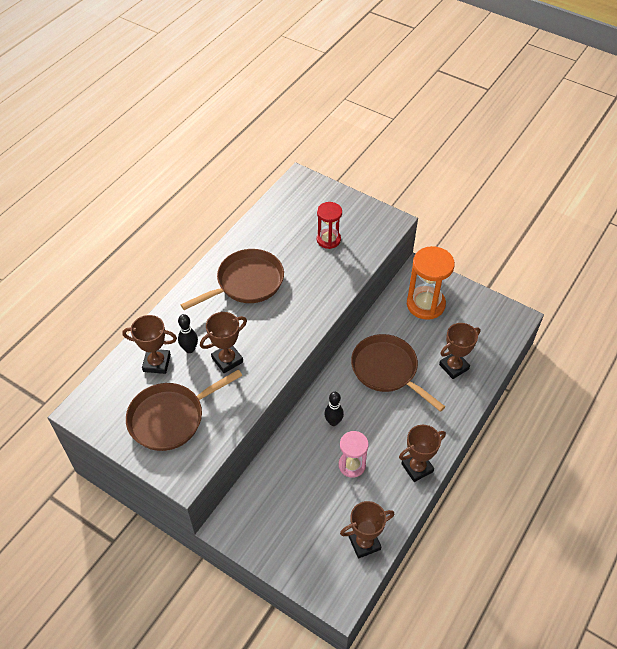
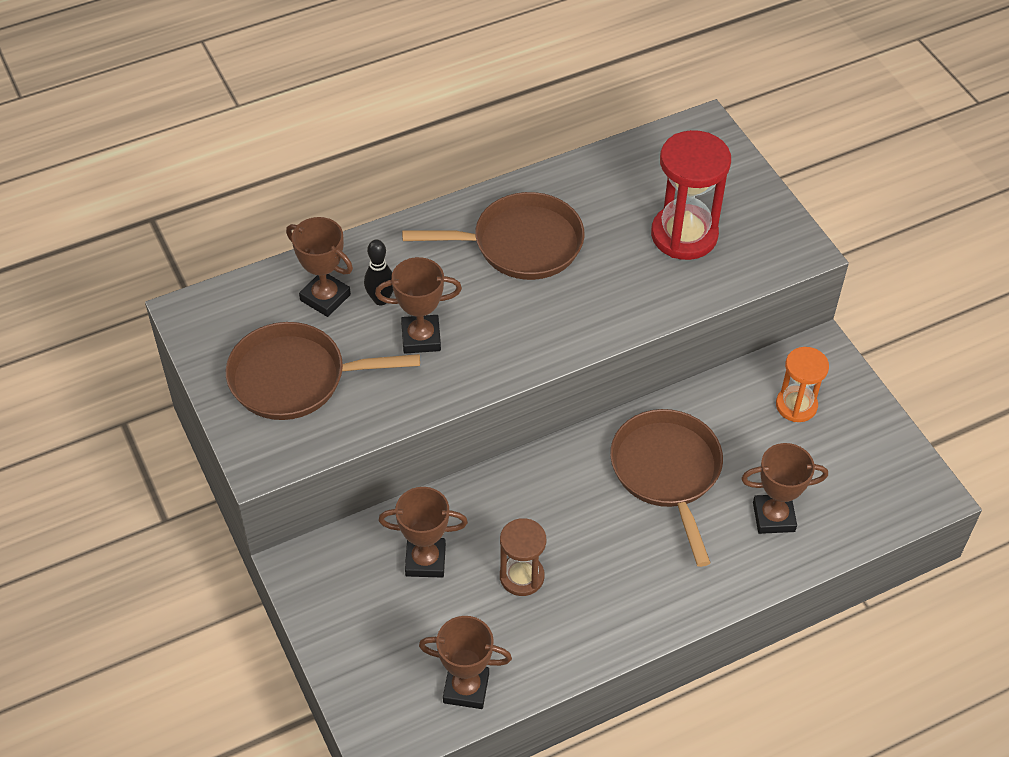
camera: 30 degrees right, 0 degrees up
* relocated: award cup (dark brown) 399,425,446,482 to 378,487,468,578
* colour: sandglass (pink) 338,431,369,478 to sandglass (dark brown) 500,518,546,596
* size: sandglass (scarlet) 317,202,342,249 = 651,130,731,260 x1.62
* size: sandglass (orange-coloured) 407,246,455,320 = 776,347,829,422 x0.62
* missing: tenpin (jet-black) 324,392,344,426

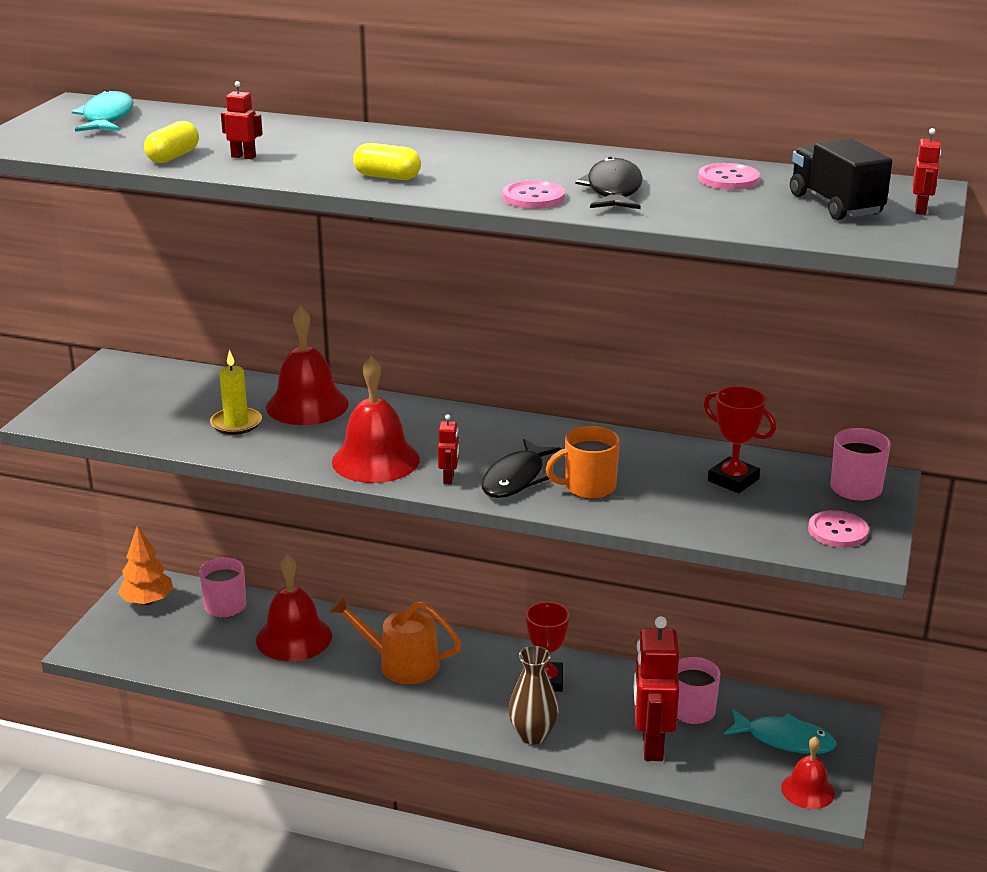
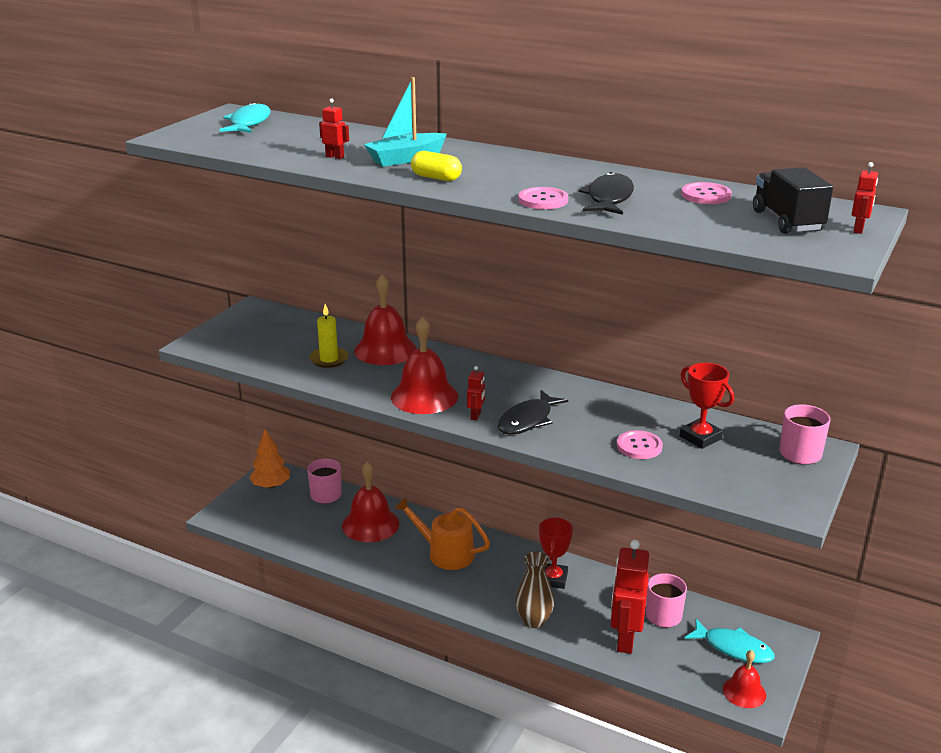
camera: 10 degrees right, 0 degrees up
* appeared: toy boat (turquoise) 364,77,447,167
* relocated: sewing button (pink) 808,510,869,548 to 617,430,663,459
* missing: pill (yellow) 144,121,199,163
* missing: tea mug (orange-coloured) 546,426,620,499

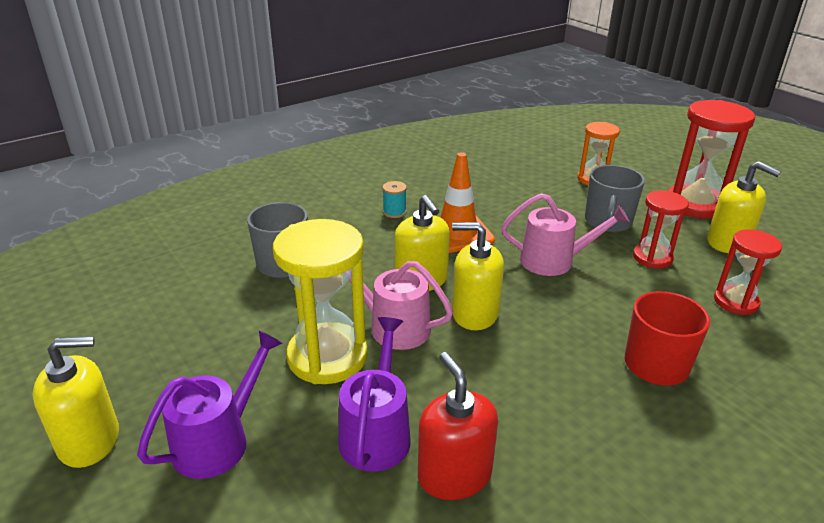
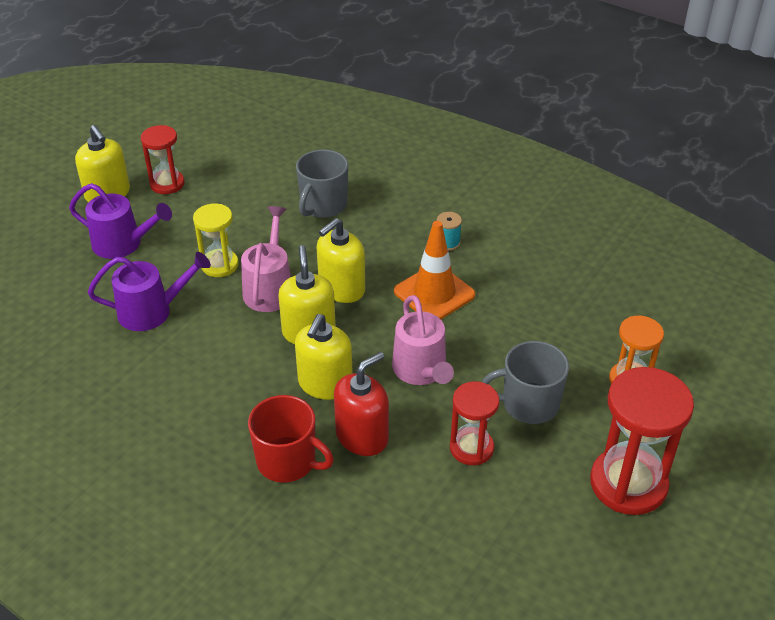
camera: 70 degrees right, 10 degrees up
* relocated: sandglass (scarlet) 714,229,782,315 to 141,125,184,194
* size: sandglass (yellow) 273,219,368,384 = 193,203,239,277 x0.59
* relocated: soap dispenser (yellow) 707,161,781,253 to 295,314,353,400
* relocated: soap dispenser (scarlet) 418,352,498,500 to 334,352,389,456

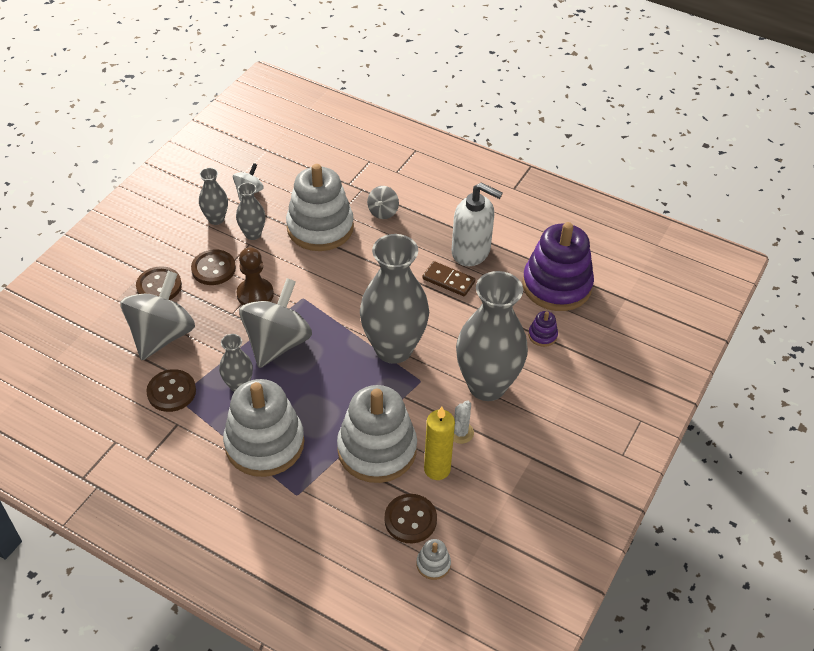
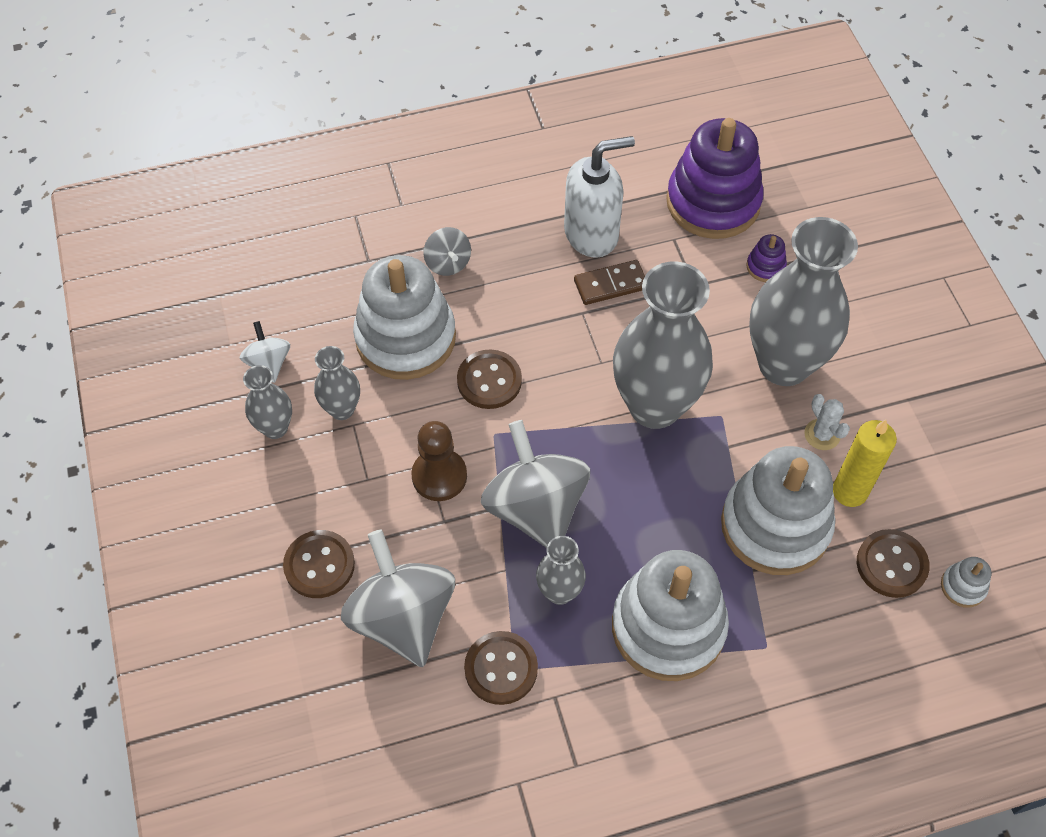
camera: 45 degrees left, 10 degrees up
* relocated: sewing button (dark brown) 191,249,236,285 to 457,349,522,409

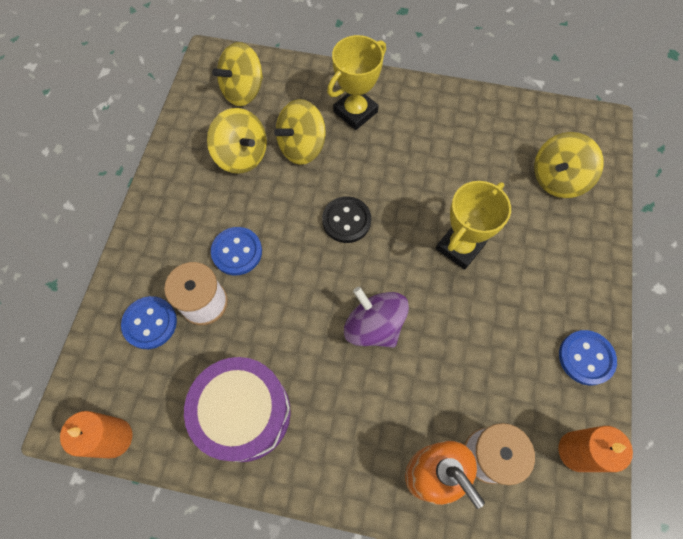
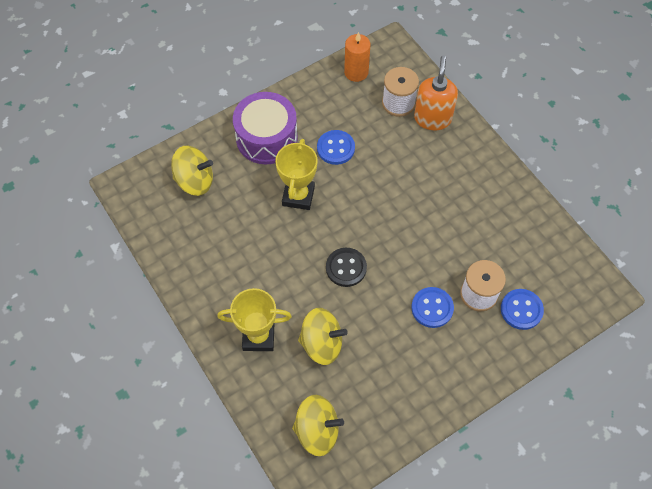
camera: 135 degrees left, 5 degrees down
* relocated: snare drum (royal purple) 184,357,291,462 to 233,92,298,164
* spun: award cup (yellow) 436,181,511,270 = 275,139,318,210 75 degrees counterclockwise
* relocated: sewing button (cobalt) 559,330,617,386 to 317,130,355,165
* missing: candle (orange-coloured) 60,411,132,459
* missing: whirligig (yellow) 207,108,267,174
* missing: whirligig (royal purple) 344,287,409,348

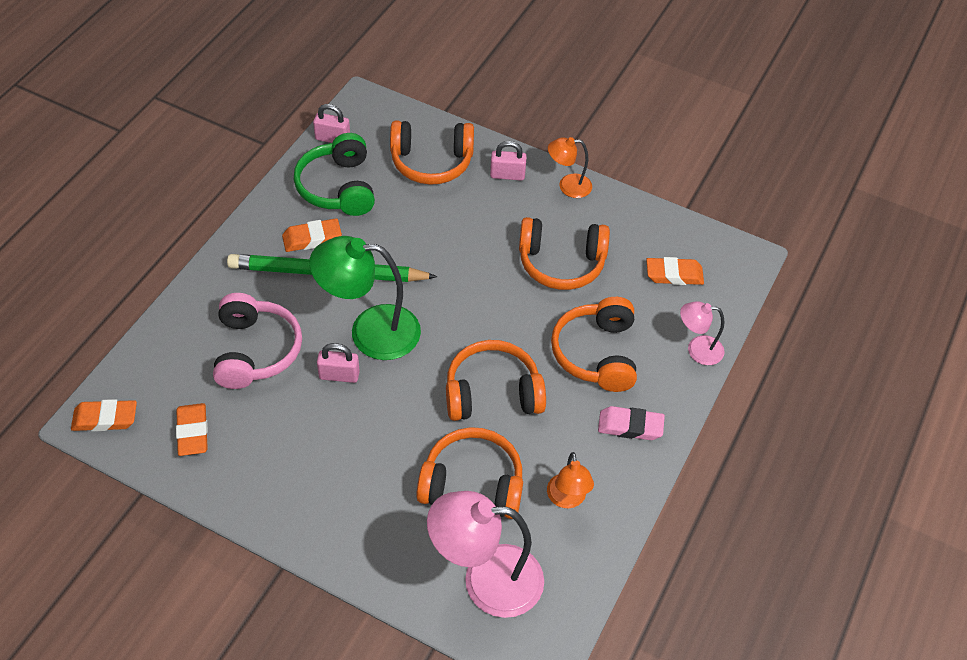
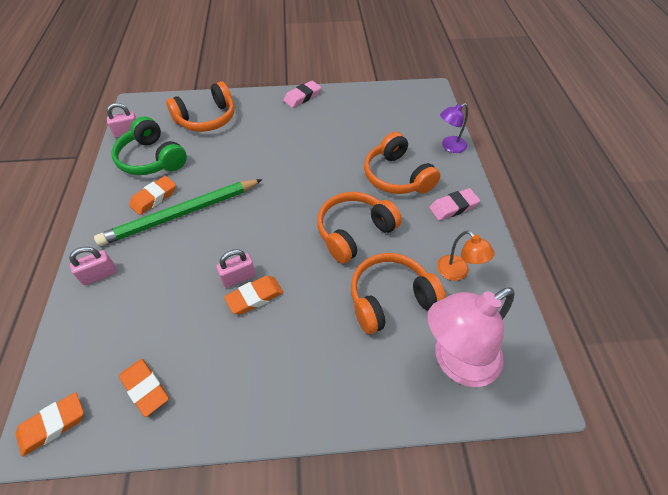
camera: 30 degrees left, 0 degrees up
* relocated: lock (pink) 490,141,527,181 to 69,247,116,285
* relocated: eraser (orange-coloured) 646,257,704,285 to 224,276,283,314
* exchanged: desk lamp (orange-coloured) 548,137,592,198 to eraser (pink) 283,81,321,108
* colour: desk lamp (pink) 680,301,725,365 to desk lamp (royal purple) 440,103,468,153
* missing: over-ear headphones (pink) 213,293,302,389
* missing: desk lamp (green) 309,236,421,360
* missing: over-ear headphones (orange-coloured) 519,217,610,290

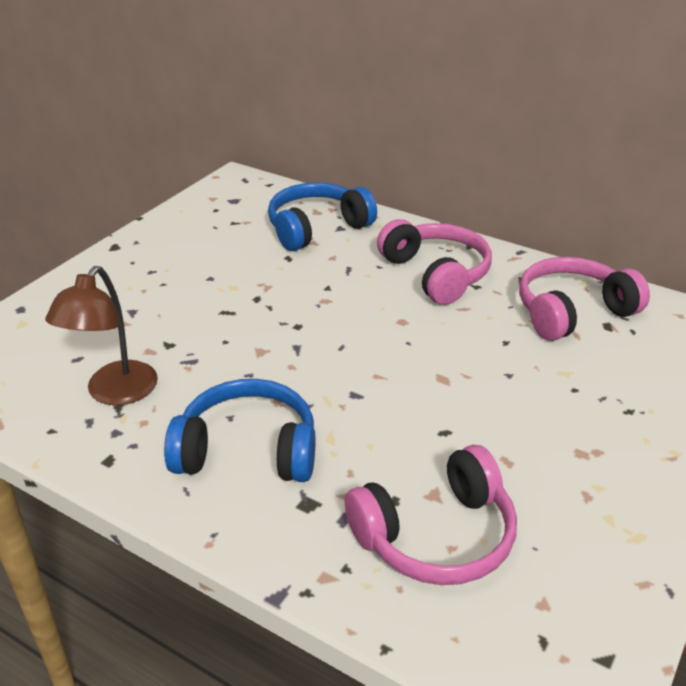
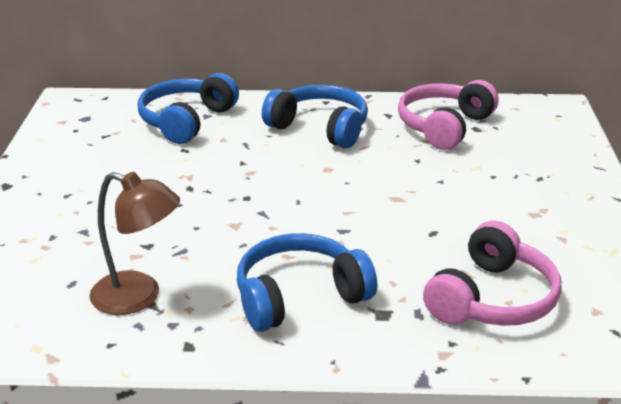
camera: 30 degrees left, 5 degrees down
* spun: desk lamp (dark brown) 45,266,158,405 = 89,172,180,315 60 degrees counterclockwise
* colour: over-ear headphones (pink) 377,219,492,305 to over-ear headphones (cobalt) 262,85,368,148

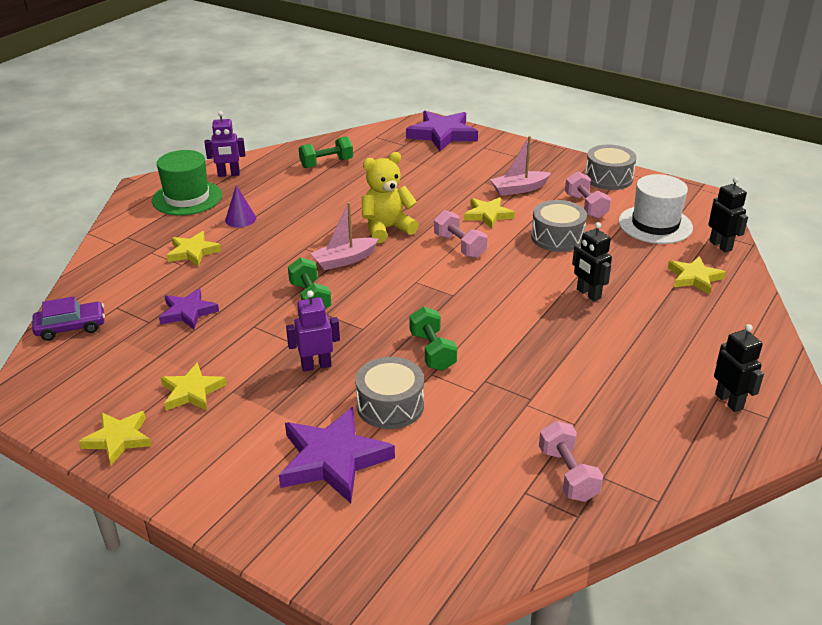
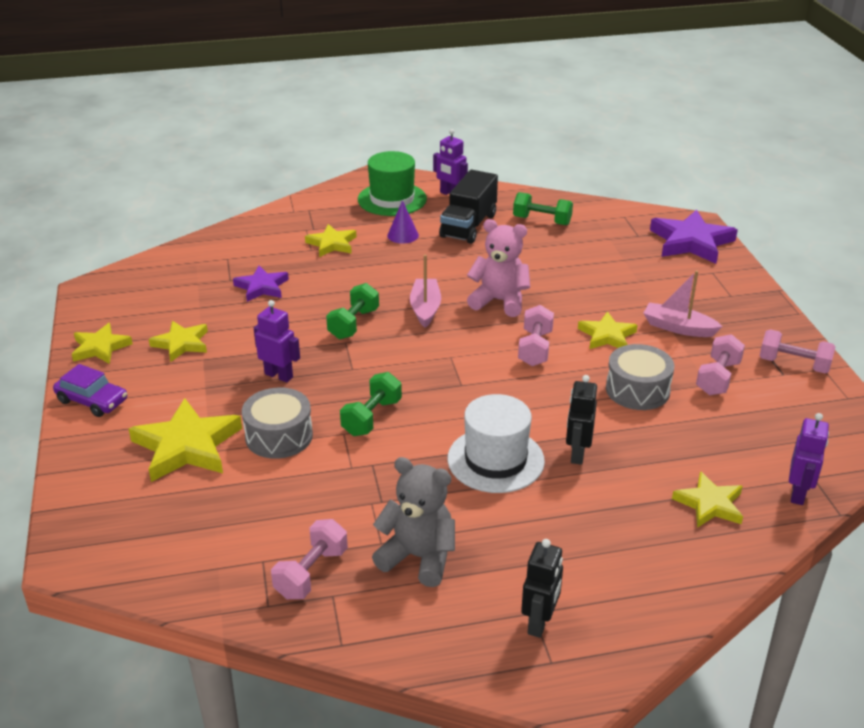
camera: 45 degrees right, 0 degrees up
* relocated: toy car (royal purple) 32,296,105,341 to 53,364,127,417
* colour: five-pointed star (royal purple) 279,407,395,503 to five-pointed star (yellow) 129,398,242,482
* appeared: stuffed bear (gray) 372,457,455,587
* spun: toy boat (pink) 310,202,379,270 = 410,255,441,328 75 degrees clockwise
* appeared: truck (jet-black) 439,170,498,244
* relocated: hat (white) 618,174,693,244 to 447,394,545,493
* colour: stuffed bear (yellow) 362,152,419,243 to stuffed bear (pink) 467,219,530,317
* exchanged: snare drum (gray) 585,145,637,190 to hand weight (pink) 760,329,836,374
* colour: toy robot (jet-black) 708,177,748,253 to toy robot (royal purple) 789,413,829,505

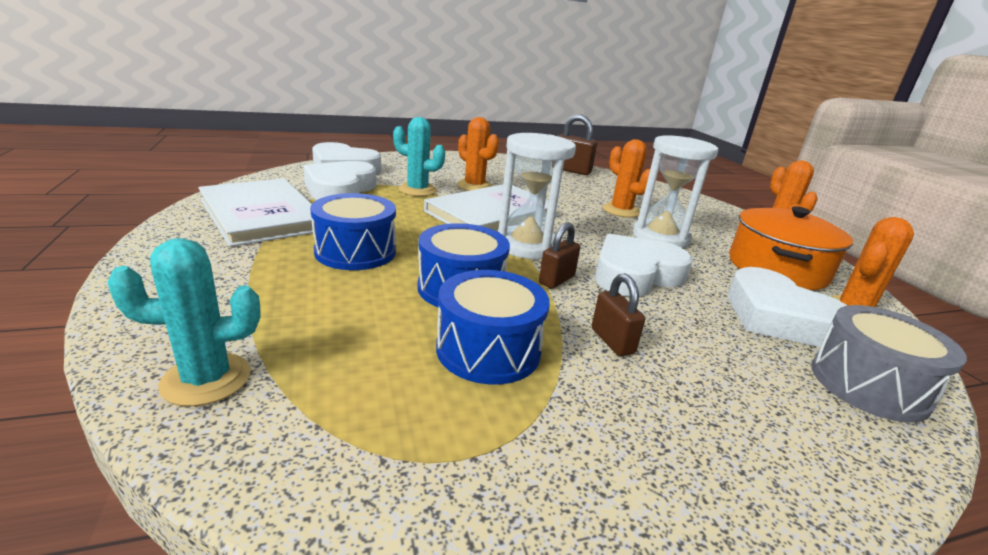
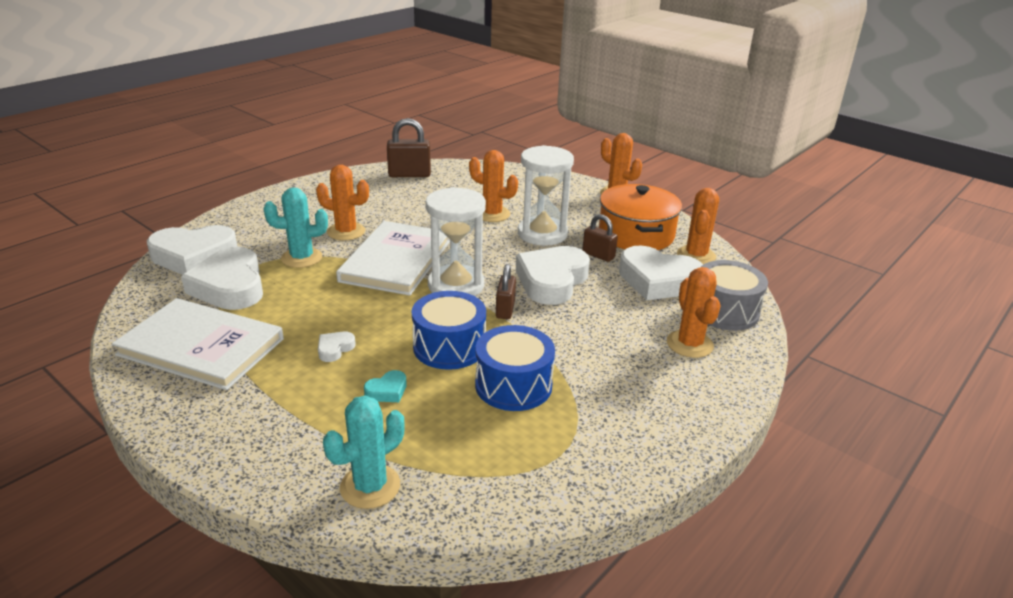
camera: 30 degrees left, 5 degrees up
* exchanged: snare drum (cobalt) 310,193,396,270 to heart shape (white) 318,332,356,362
* appeared: heart shape (turquoise) 364,370,407,402
* relocated: lock (dark brown) 592,274,645,356 to 582,214,618,262
* appeared: prickly plant (orange-coloured) 667,267,720,358

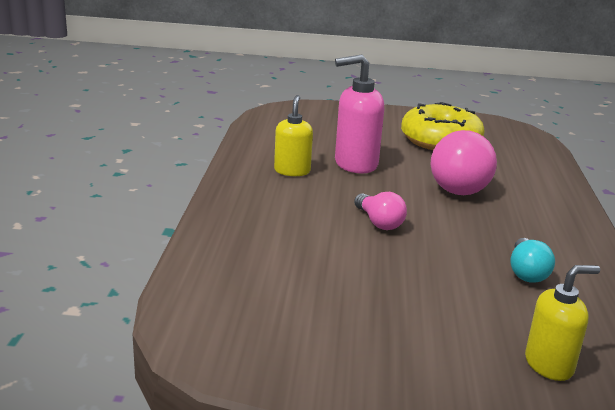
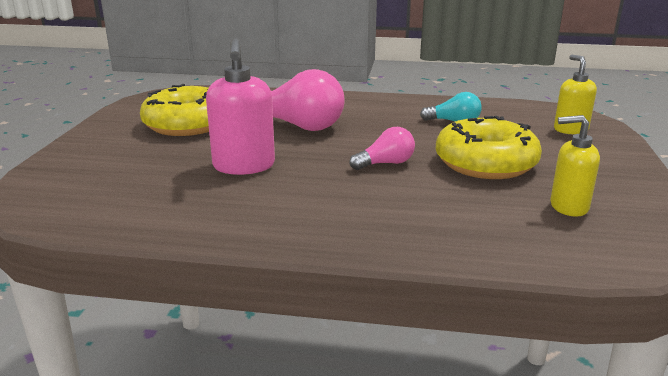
camera: 85 degrees left, 0 degrees up
* appeared: doughnut (yellow) 436,116,542,179
* relocated: soap dispenser (yellow) 274,95,313,176 to 550,115,600,216

